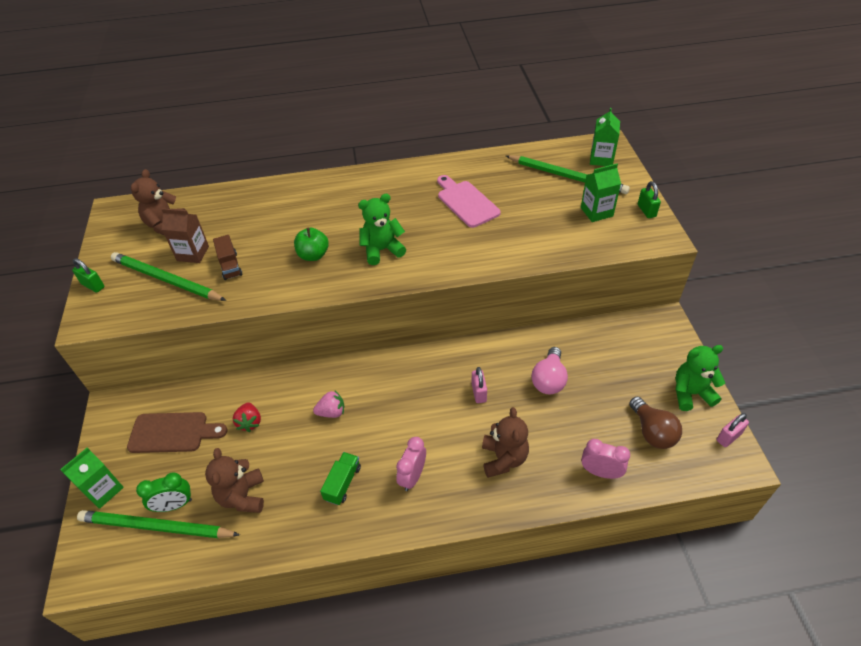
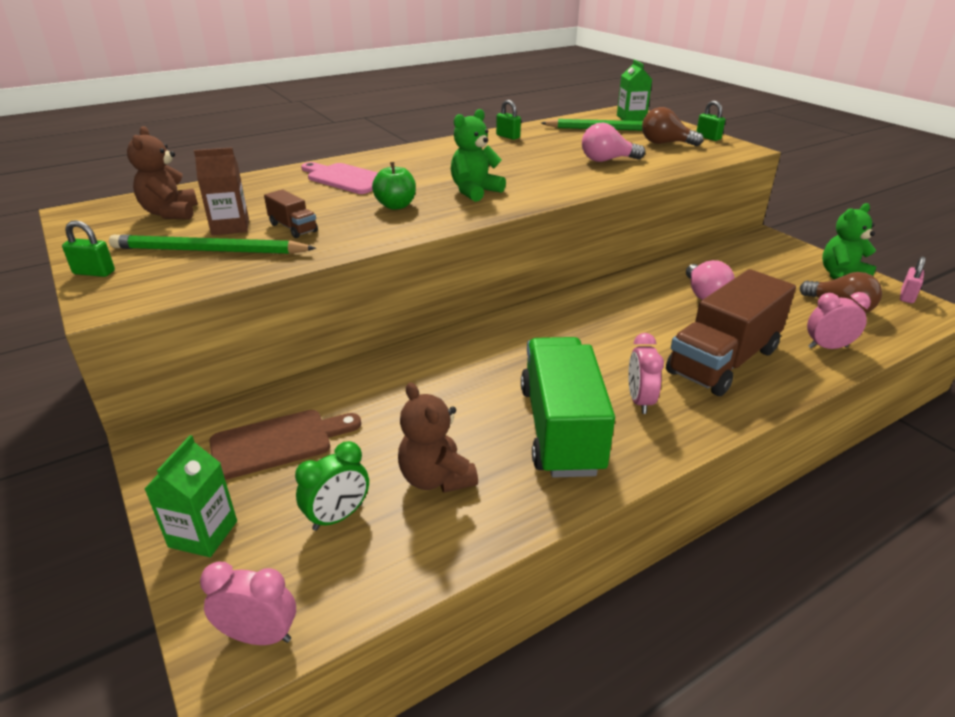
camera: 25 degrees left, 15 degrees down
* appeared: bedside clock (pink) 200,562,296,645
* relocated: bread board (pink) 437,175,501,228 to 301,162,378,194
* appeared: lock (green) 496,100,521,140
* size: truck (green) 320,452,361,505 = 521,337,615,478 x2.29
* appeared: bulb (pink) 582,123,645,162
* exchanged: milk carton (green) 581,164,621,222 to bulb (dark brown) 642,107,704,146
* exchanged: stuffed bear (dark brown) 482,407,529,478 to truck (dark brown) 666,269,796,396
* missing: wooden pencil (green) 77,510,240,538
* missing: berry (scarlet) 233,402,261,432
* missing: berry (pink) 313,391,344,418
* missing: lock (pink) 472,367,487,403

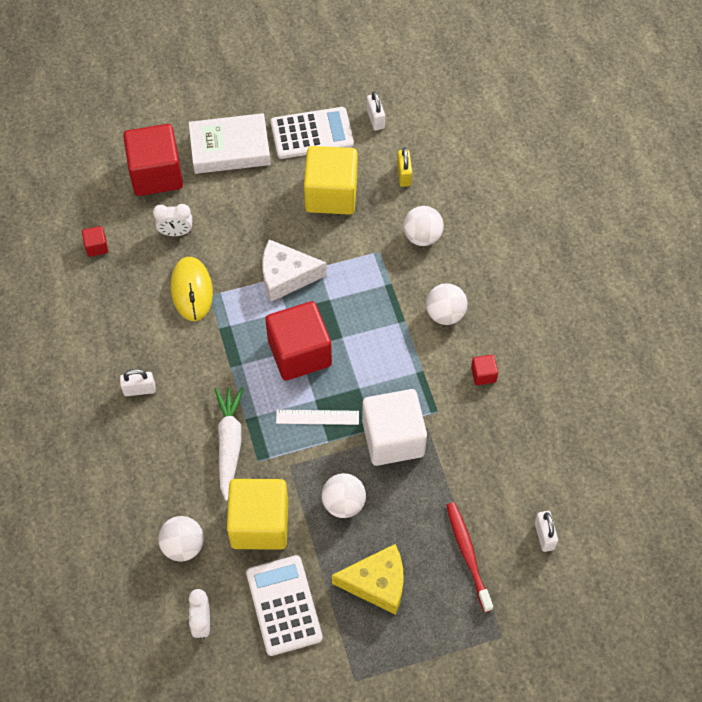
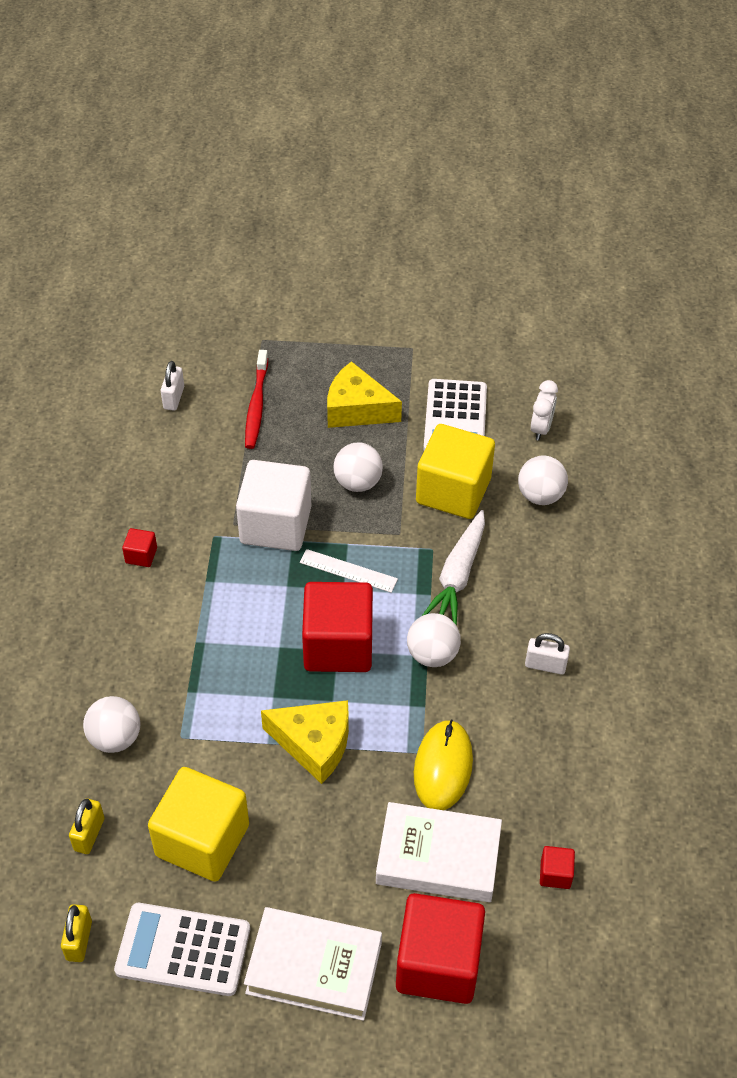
camera: 160 degrees left, 10 degrees down
* colour: lock (white) 367,91,385,131 to lock (yellow) 61,904,92,962
* colour: cheese (white) 263,239,327,302 to cheese (yellow) 261,700,349,784
* exchanged: bedside clock (white) 153,204,192,236 to book (white) 376,802,502,902
* relocated: sphere (white) 426,283,468,325 to 407,613,461,667

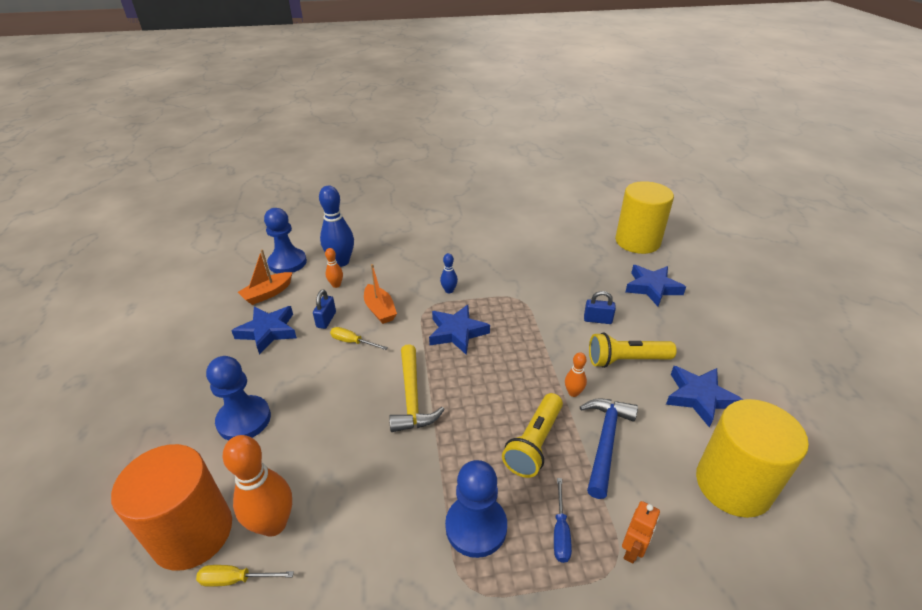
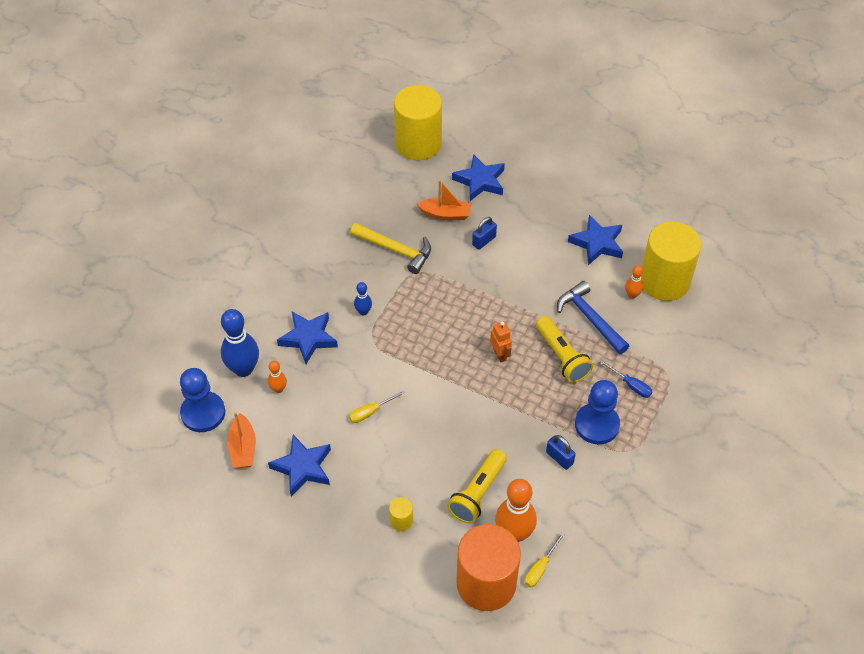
camera: 55 degrees left, 15 degrees up
* relocated: five-pointed star (cobalt) 429,305,490,355 to 277,312,338,364
* relocated: hammer (yellow) 389,344,445,432 to 350,223,431,274
* exchanged: chess pawn (cobalt) 206,356,271,440 to cylinder shape (yellow) 389,497,413,531
* relocated: toy boat (orange-coloured) 364,264,397,324 to 417,180,471,220
* relocated: torch (yellow) 589,333,677,368 to 447,449,507,523
* relocated: toy robot (orange-coloured) 622,501,660,564 to 490,321,512,362
* relocated: lock (cobalt) 313,290,336,329 to 546,435,576,470
* relocated: tenpin (orange-coloured) 565,352,587,397 to 625,265,643,299

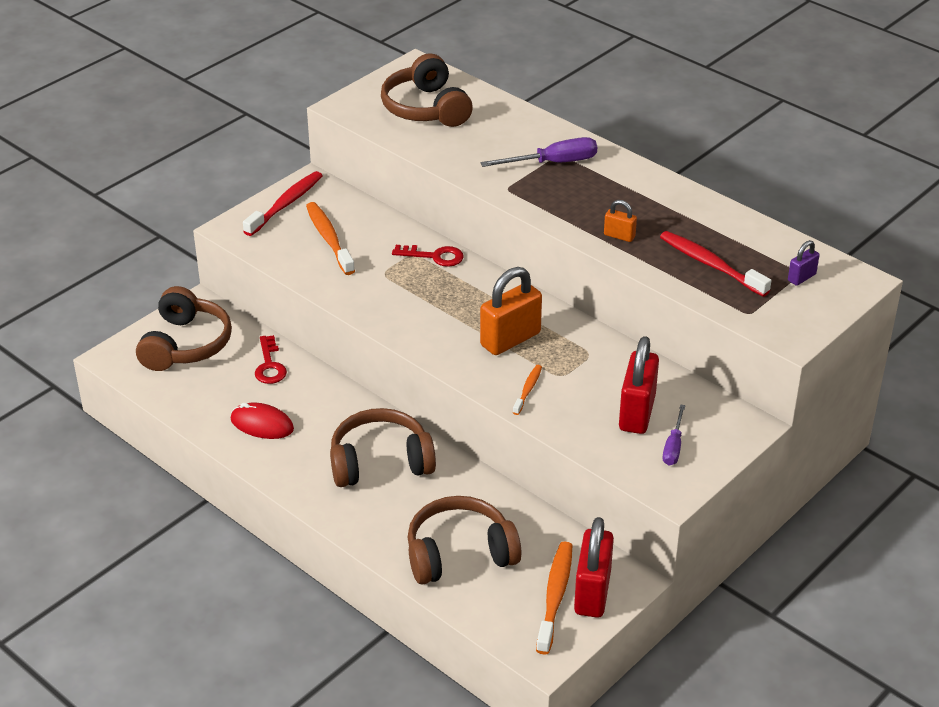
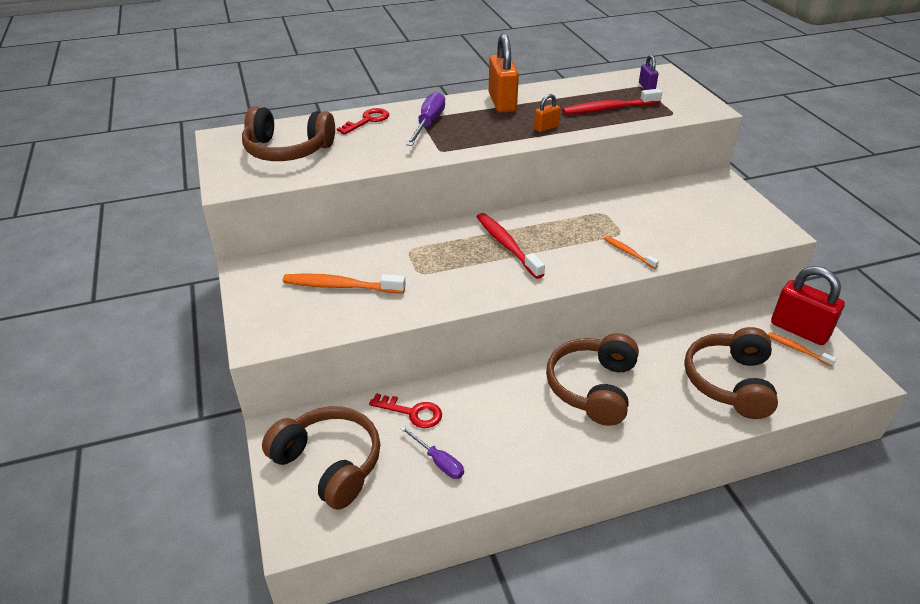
camera: 60 degrees left, 0 degrees up
* relocated: door key (scarlet) 392,245,464,267 to 337,108,389,135
* relocated: screwdriver (royal purple) 663,405,685,466 to 401,426,464,479
* relocated: tooth brush (scarlet) 243,171,323,236 to 477,213,545,279
* relocated: lock (orange-coloured) 480,267,542,355 to 489,33,519,113
* size: tooth brush (orange-coloured) 536,541,572,655 = 768,332,836,366 x0.55
* missing: PC mouse (scarlet) 231,403,294,439
* missing: lock (scarlet) 619,336,659,434

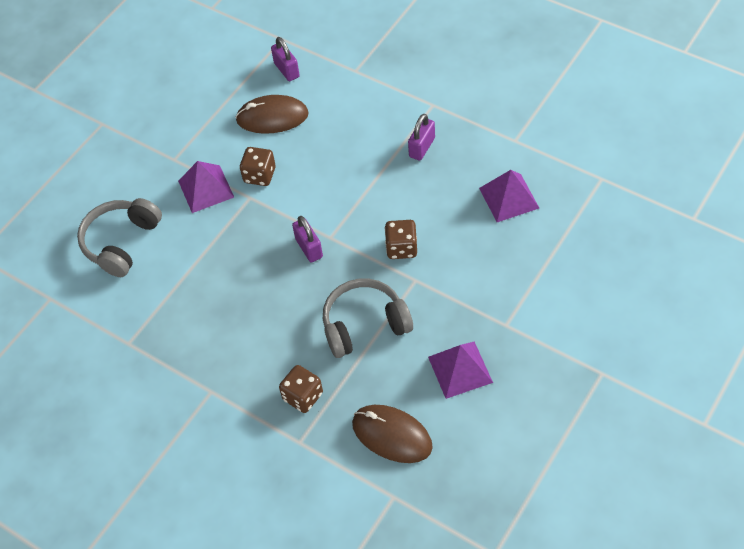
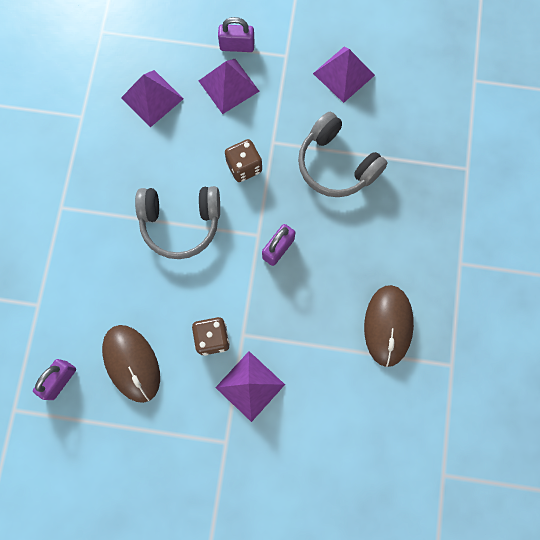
camera: 120 degrees left, 20 degrees up
* relocated: over-ear headphones (gray) 77,198,162,277 to 135,186,220,259
* appeared: solid pyramid (royal purple) 199,59,259,114
* relocated: lock (royal purple) 408,114,435,160 to 218,17,255,52
* relocated: PC mouse (dark brown) 352,405,433,463 to 364,285,414,367
* missing: dice (dark brown) 279,365,323,413

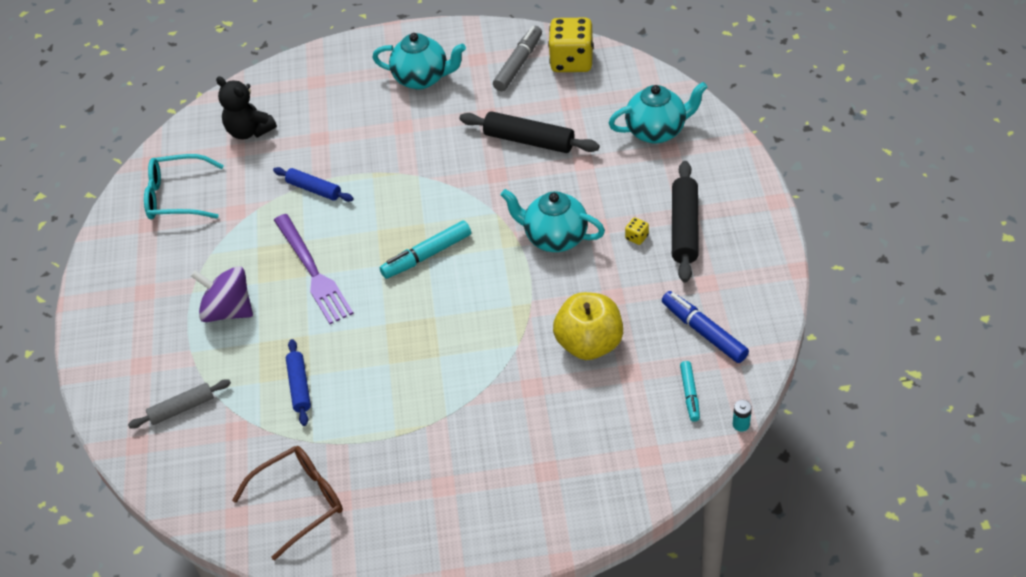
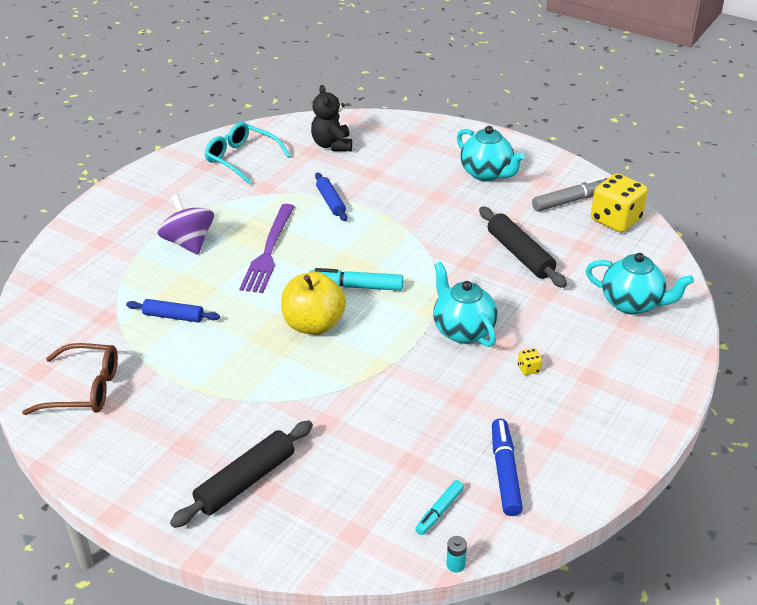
camera: 35 degrees right, 10 degrees down
* spun: rolling pin (cobalt) 286,339,311,426 = 126,299,220,322 75 degrees clockwise
* relocated: rolling pin (jet-black) 672,161,699,283 to 170,421,313,528
* relocated: toy apple (yellow) 553,292,623,360 to 281,272,346,335
* missing: rolling pin (gray) 128,379,231,428

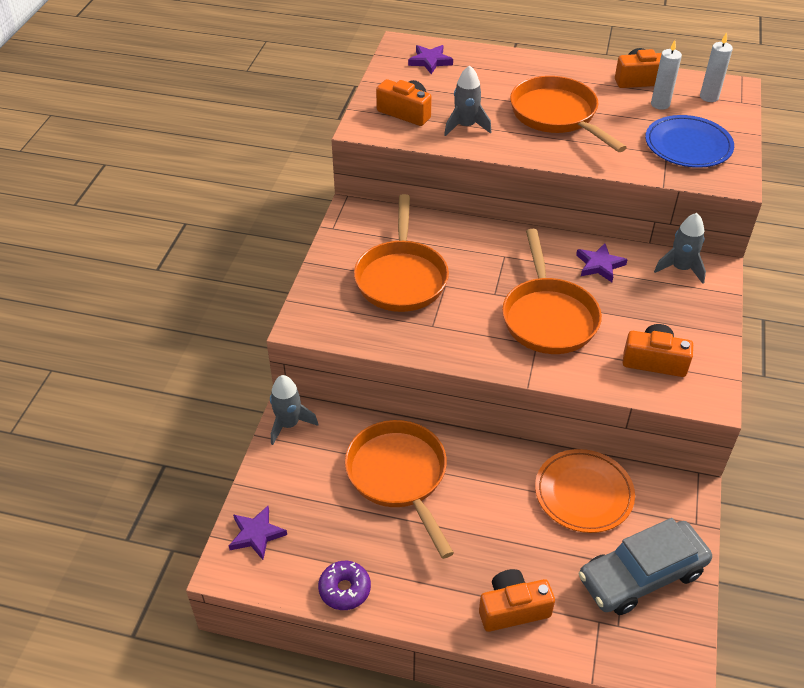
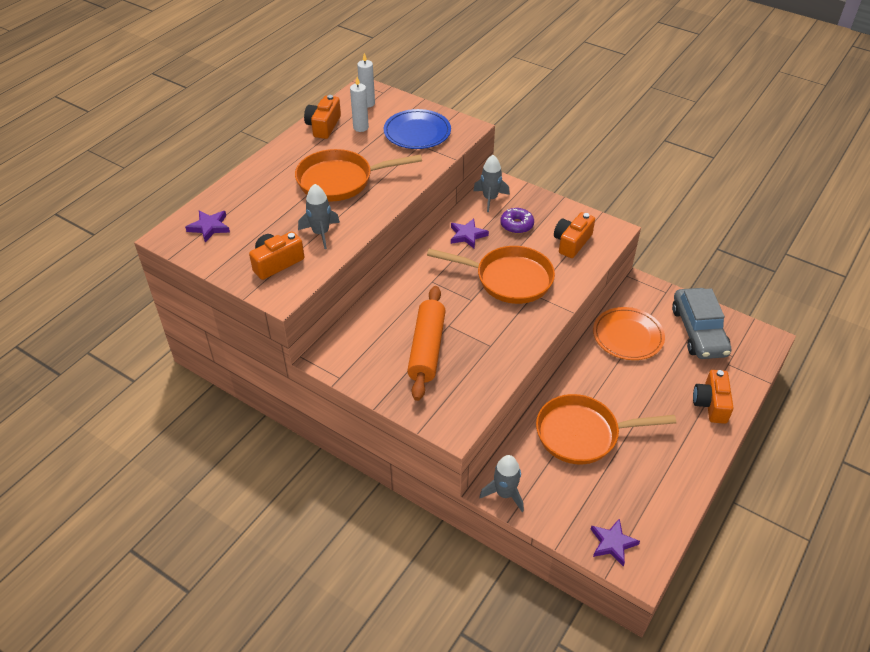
camera: 70 degrees left, 0 degrees up
* exchanged: frying pan (orange-coloured) 354,194,449,312 to rolling pin (orange-coloured) 407,286,446,401
* relocated: doughnut (royal purple) 318,561,371,610 to 500,208,534,234

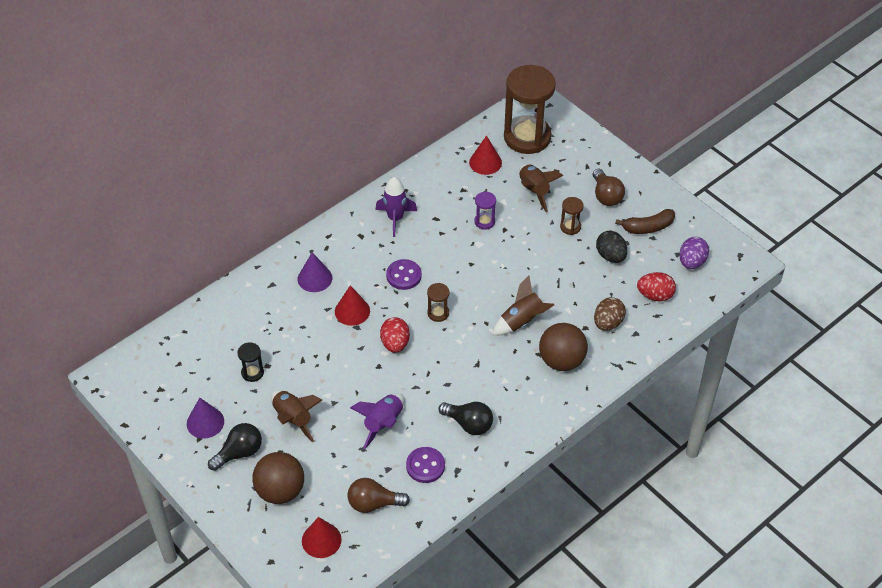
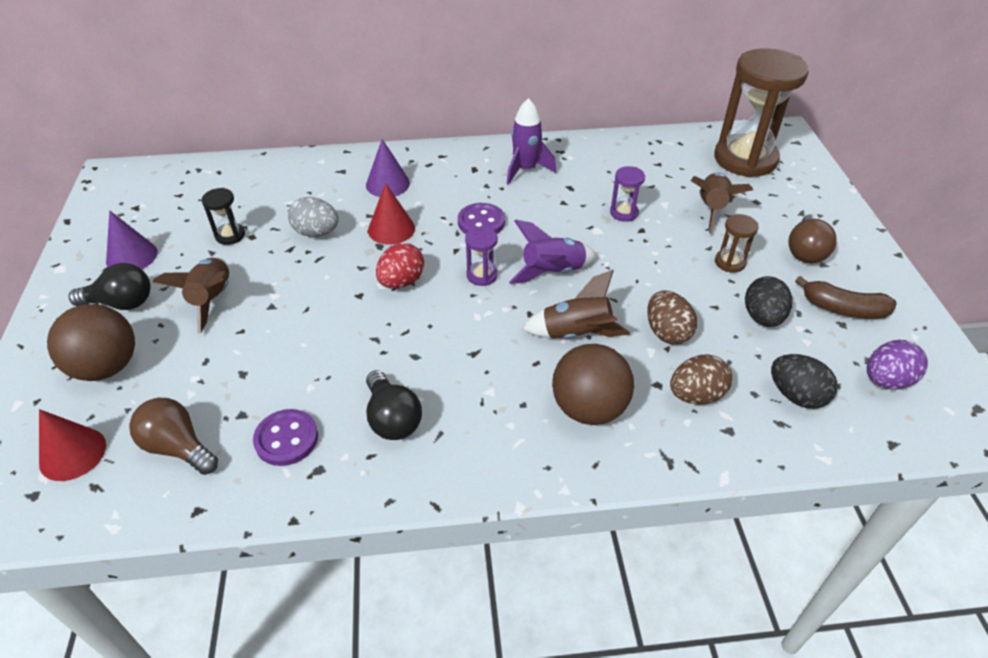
camera: 35 degrees right, 5 degrees down
* appeared: egg (gray) 288,197,339,237
* colour: sandglass (dark brown) 427,283,449,322 to sandglass (royal purple) 465,227,498,286
* relocated: rocket (royal purple) 350,393,404,449 to 509,219,597,284
* appeared: egg (dark brown) 647,290,697,345
* colour: egg (scarlet) 637,272,676,301 to egg (jet-black) 771,354,838,409
* missing: solid cone (scarlet) 469,135,502,175

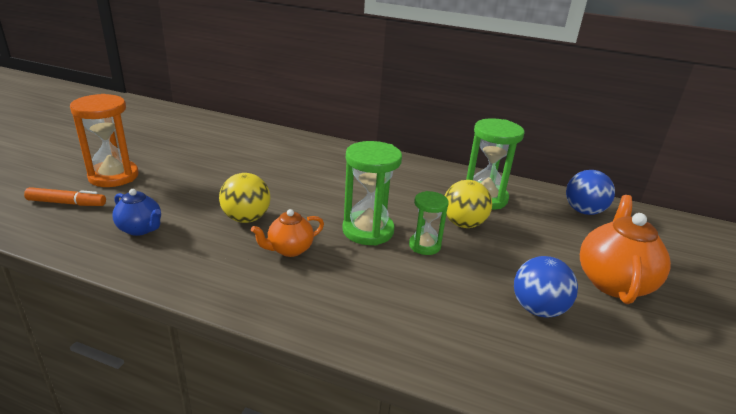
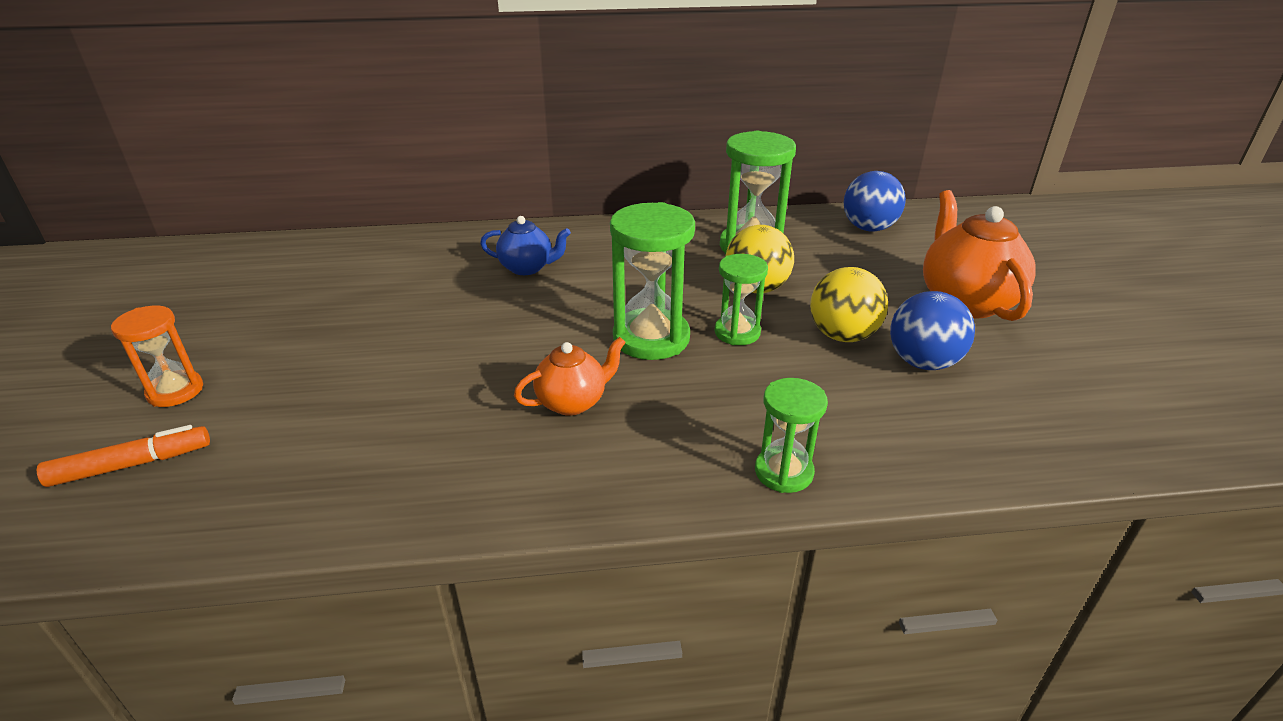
camera: 25 degrees left, 5 degrees up
* size: sandglass (orange-coloured) 70,94,139,187 = 111,306,203,407 x0.60
* relocated: teapot (cobalt) 112,189,161,236 to 480,216,571,275
* spun: teapot (orange-coloured) 251,209,324,257 = 514,337,626,416 150 degrees counterclockwise
* appeared: sandglass (green) 755,378,828,493
* relocated: sphere (yellow) 219,173,270,223 to 810,267,888,342

